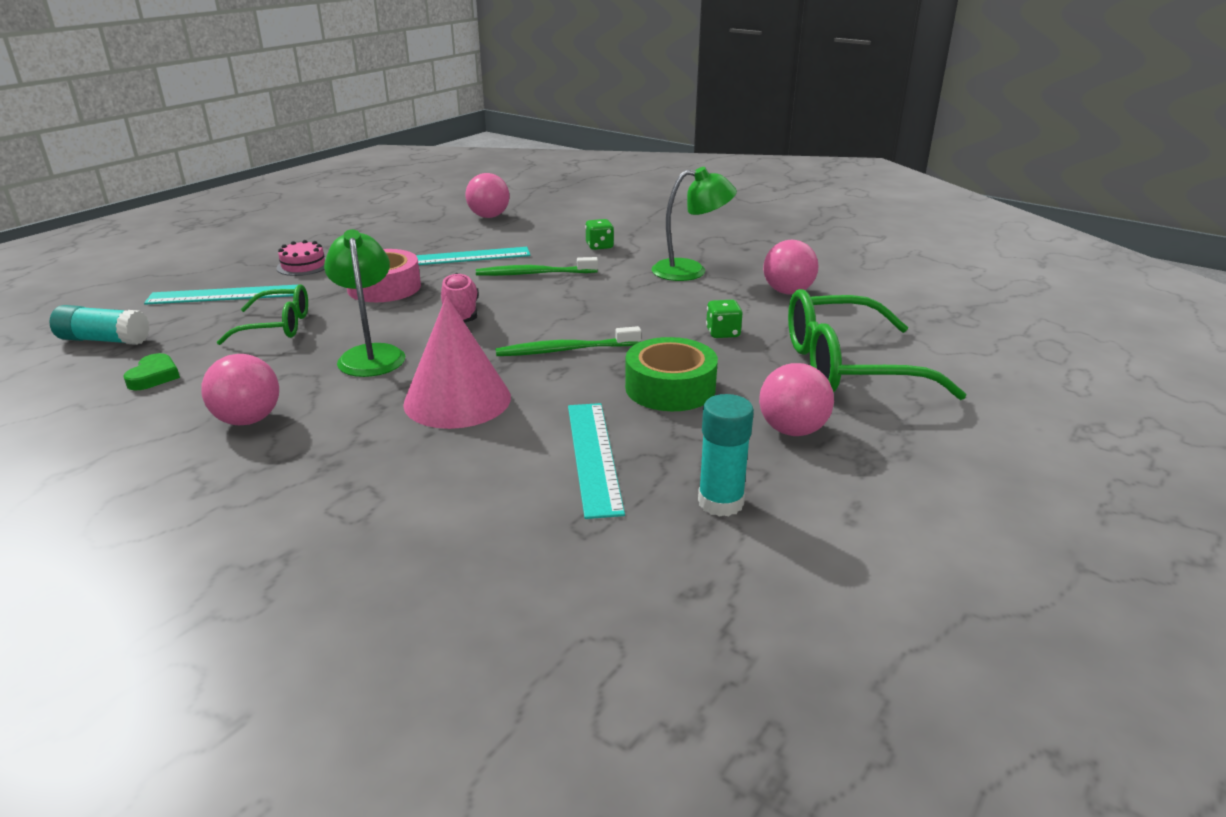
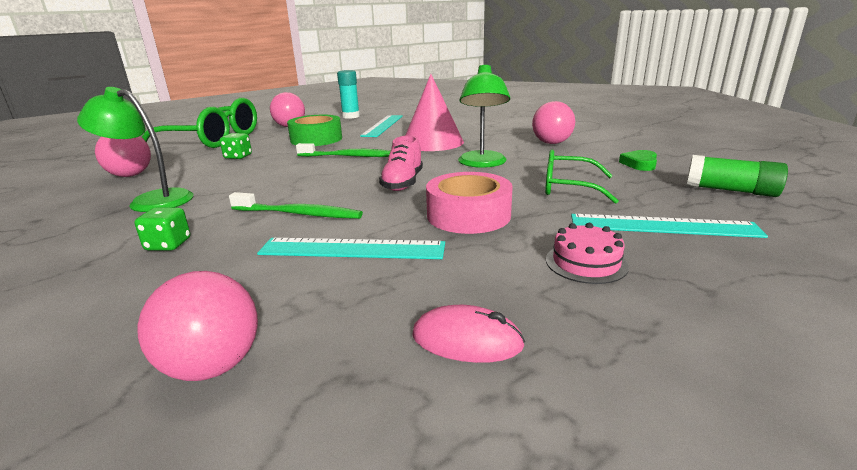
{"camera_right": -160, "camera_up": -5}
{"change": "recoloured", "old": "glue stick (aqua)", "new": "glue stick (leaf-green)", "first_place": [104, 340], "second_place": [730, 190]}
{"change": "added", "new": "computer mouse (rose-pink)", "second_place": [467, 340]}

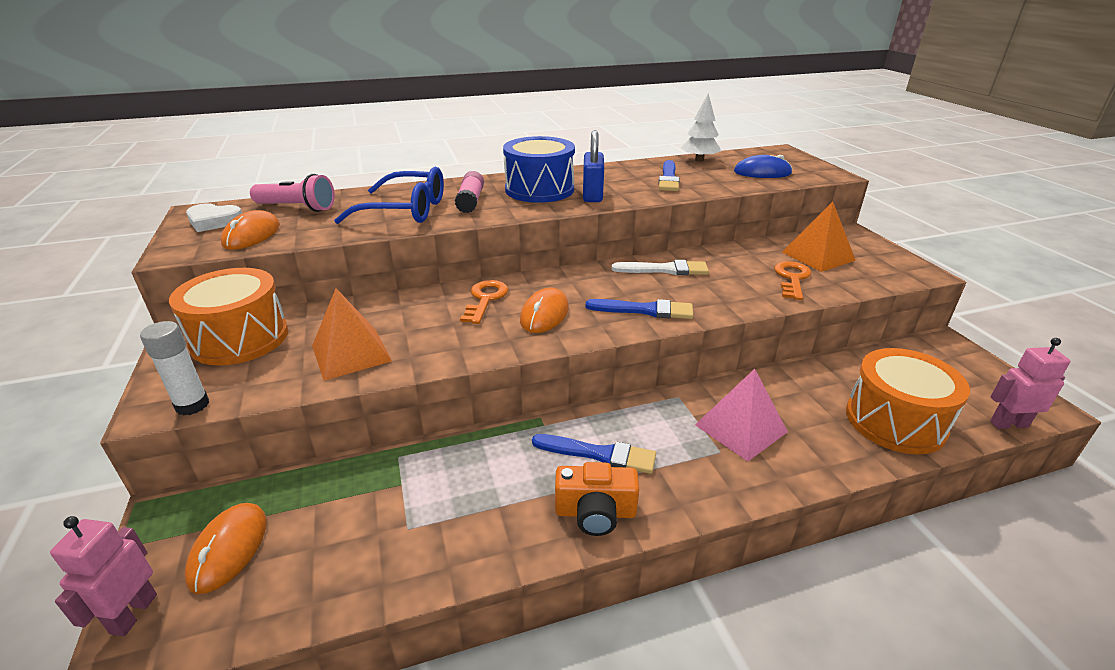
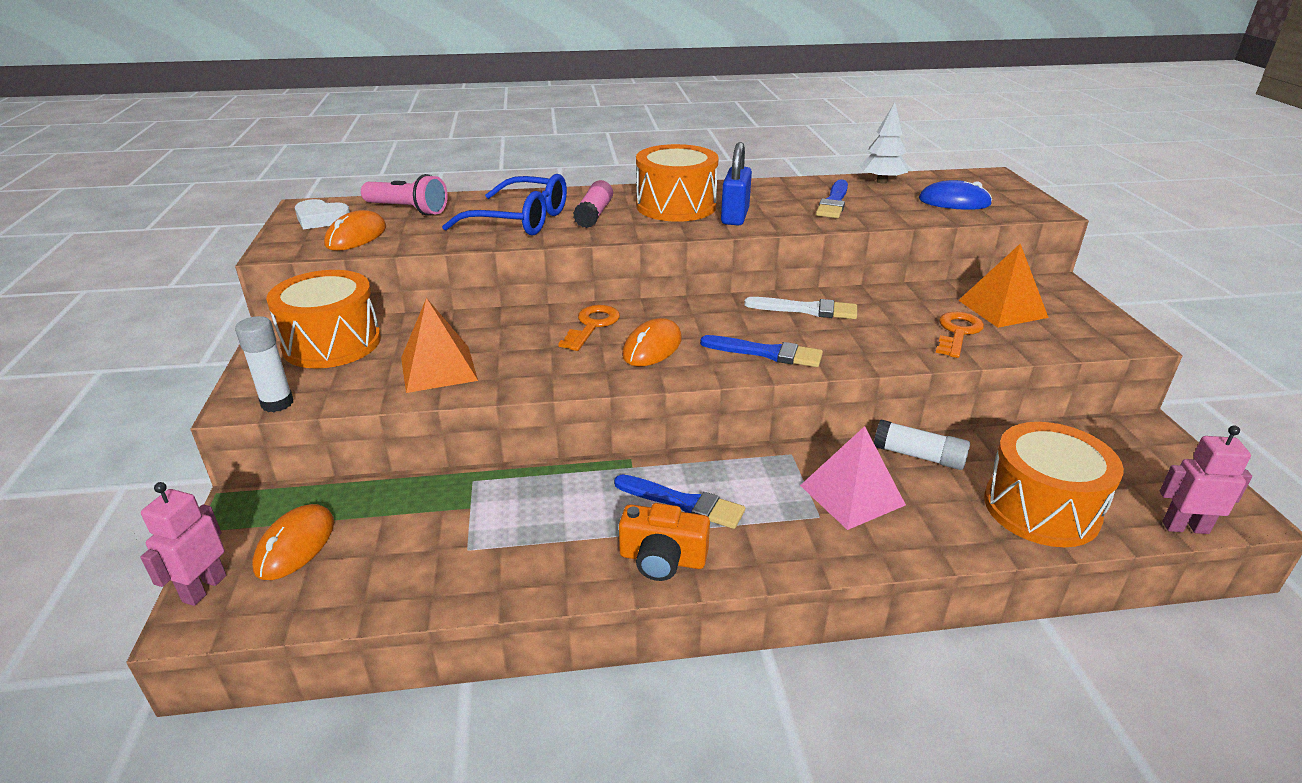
{"camera_right": 10, "camera_up": 0}
{"change": "recoloured", "old": "snare drum (blue)", "new": "snare drum (orange-coloured)", "first_place": [539, 189], "second_place": [676, 206]}
{"change": "added", "new": "glue stick (pure white)", "second_place": [918, 456]}

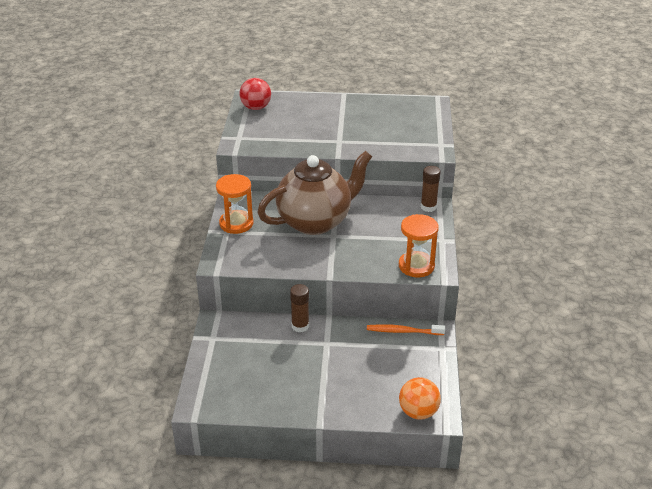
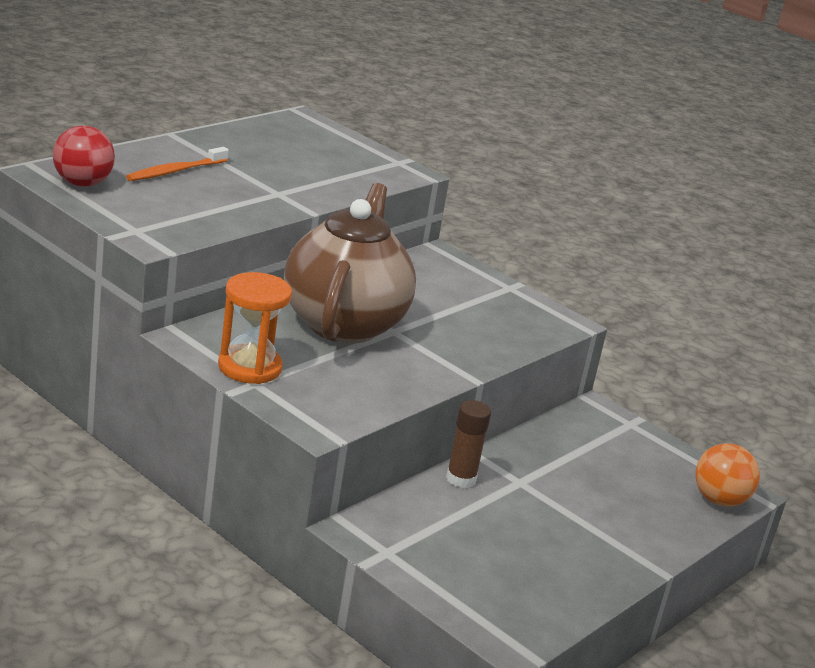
{"camera_right": -55, "camera_up": -10}
{"change": "removed", "old": "glue stick (dark brown)", "first_place": [428, 207]}
{"change": "removed", "old": "sand timer (orange-coloured)", "first_place": [416, 266]}
{"change": "moved", "old": "tooth brush (orange-coloured)", "first_place": [403, 331], "second_place": [175, 171]}

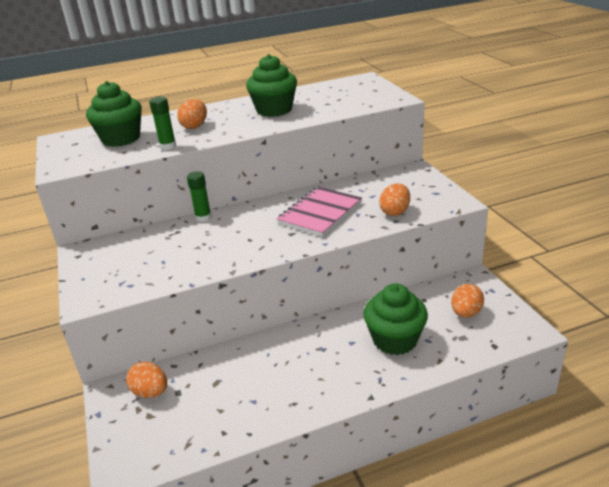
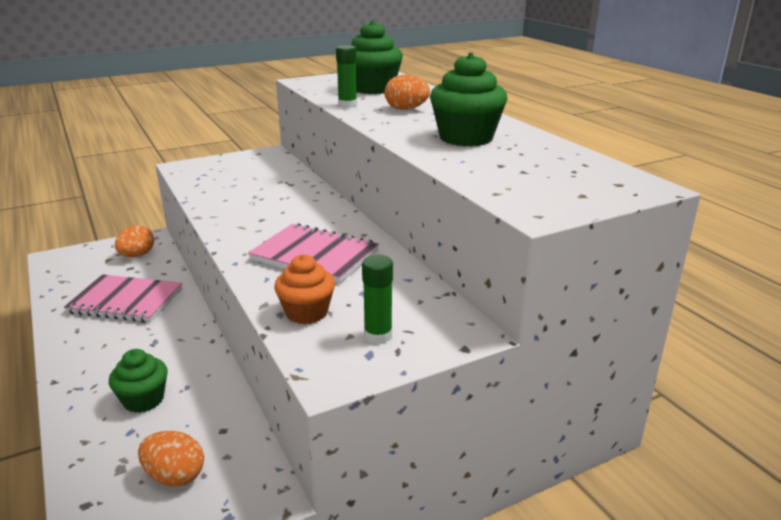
{"camera_right": 80, "camera_up": -5}
{"change": "moved", "old": "glue stick (leaf-green)", "first_place": [203, 217], "second_place": [378, 335]}
{"change": "replaced", "old": "toy egg (orange-coloured)", "new": "muffin (orange-coloured)", "first_place": [395, 212], "second_place": [306, 312]}
{"change": "resized", "old": "muffin (leaf-green)", "first_place": [395, 340], "second_place": [143, 400], "factor": 0.65}
{"change": "added", "new": "notebook (rose-pink)", "second_place": [126, 301]}

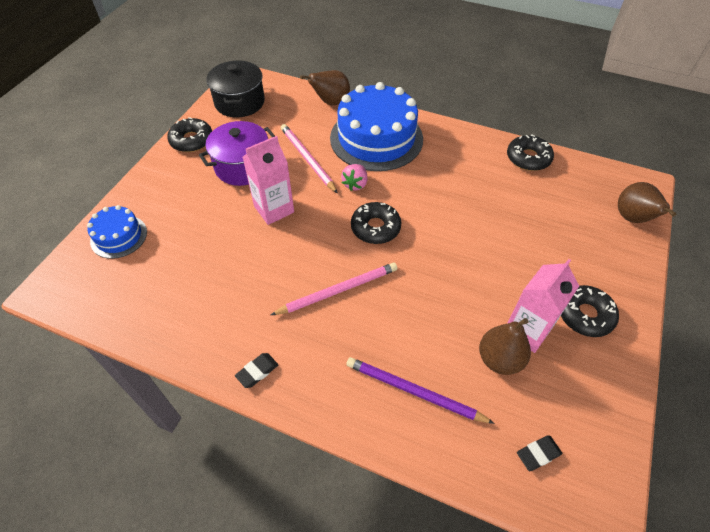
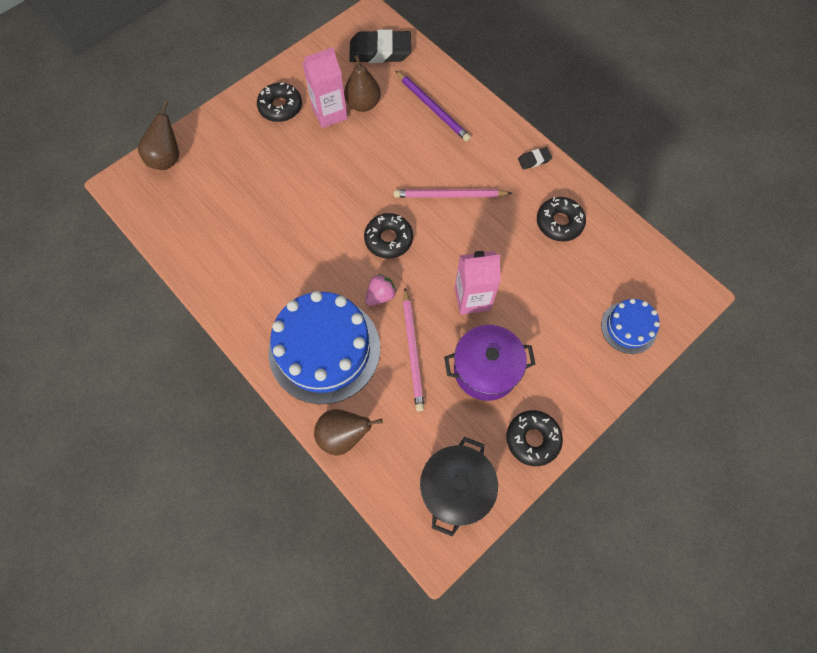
{"camera_right": -155, "camera_up": 15}
{"change": "moved", "old": "donut (ebony)", "first_place": [528, 158], "second_place": [559, 223]}
{"change": "resized", "old": "pencil eraser (ebony)", "first_place": [538, 454], "second_place": [380, 51], "factor": 2.16}

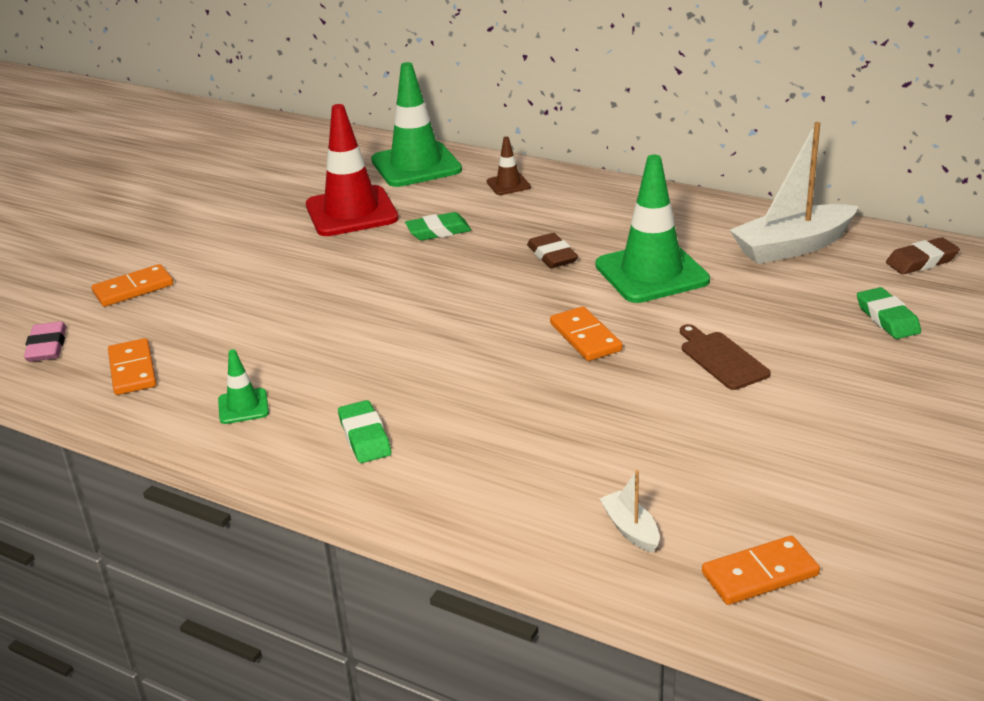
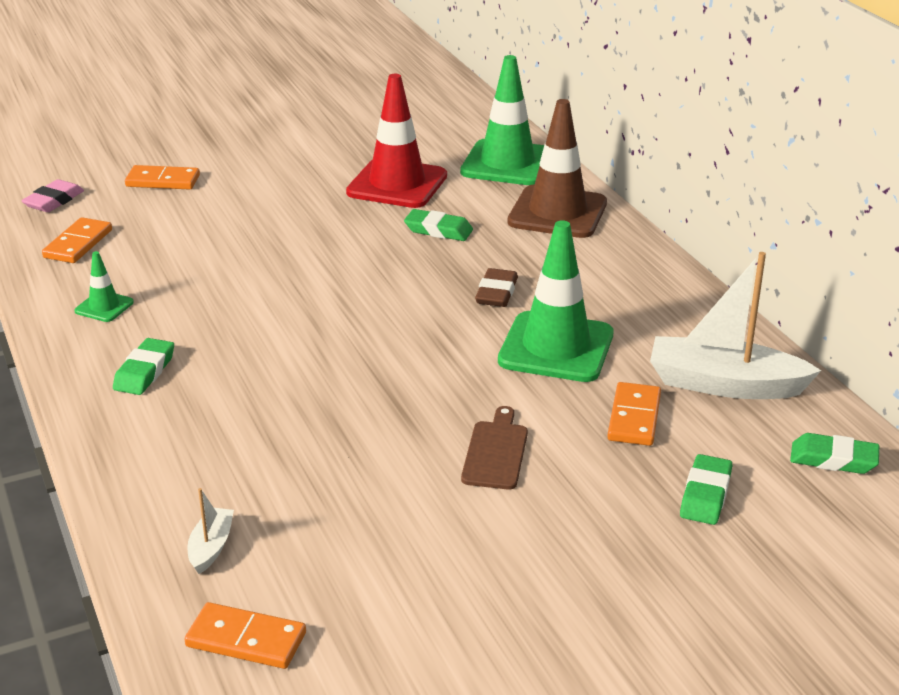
{"camera_right": 35, "camera_up": 0}
{"change": "resized", "old": "road cone (dark brown)", "first_place": [508, 184], "second_place": [557, 213], "factor": 2.16}
{"change": "recoloured", "old": "pencil eraser (dark brown)", "new": "pencil eraser (leaf-green)", "first_place": [921, 261], "second_place": [833, 459]}
{"change": "moved", "old": "domino (orange-coloured)", "first_place": [585, 337], "second_place": [634, 417]}

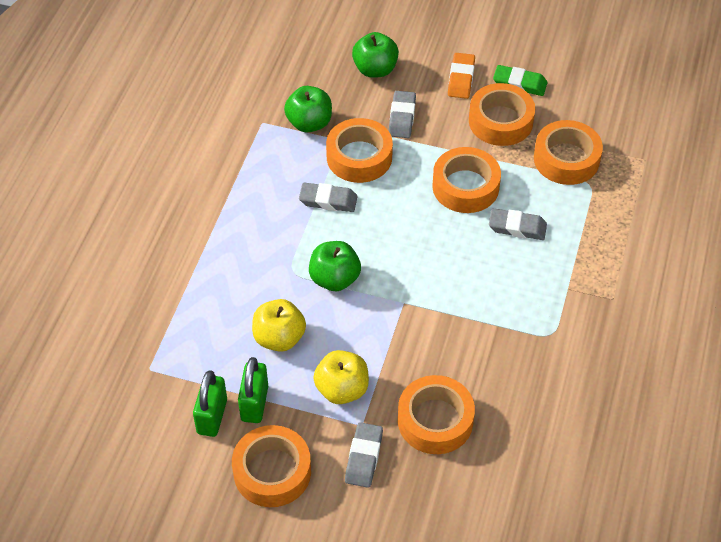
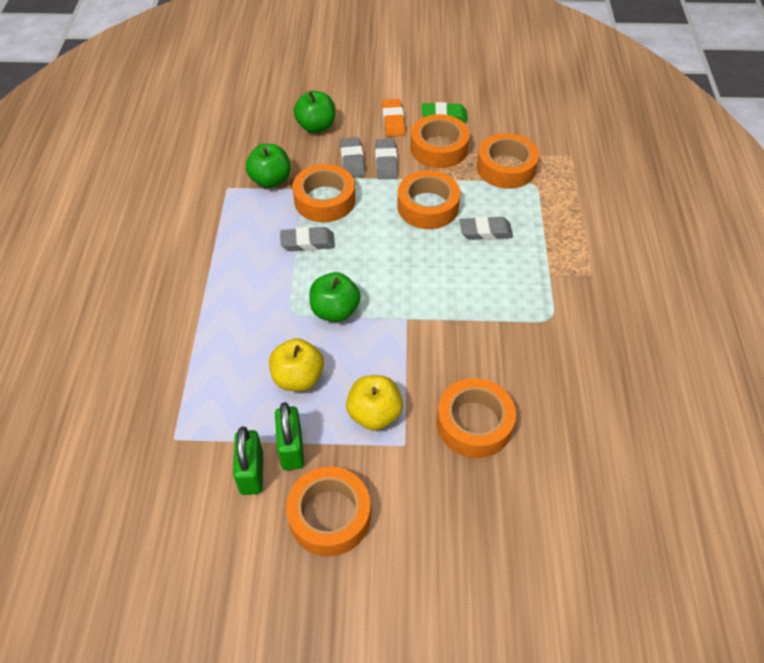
{"camera_right": -15, "camera_up": 0}
{"change": "moved", "old": "pencil eraser (ash-grey)", "first_place": [364, 457], "second_place": [386, 162]}

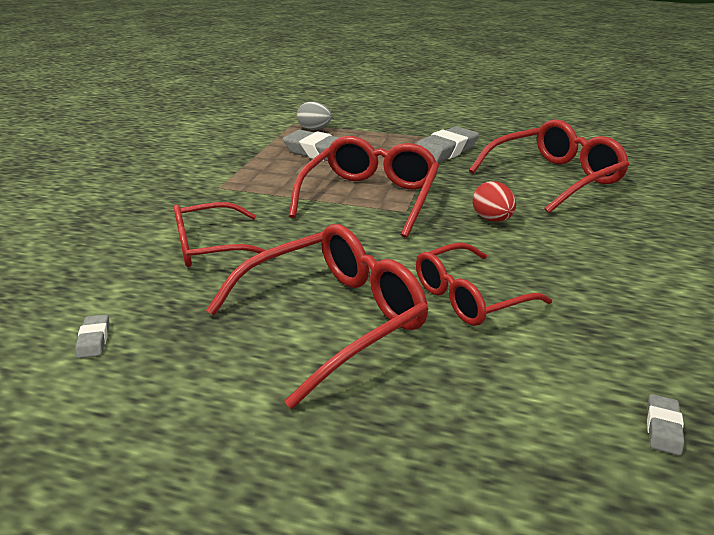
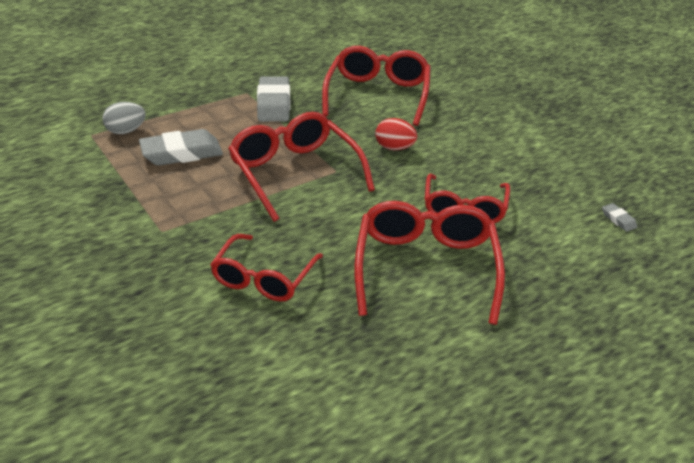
{"camera_right": -50, "camera_up": 5}
{"change": "removed", "old": "pencil eraser (ash-grey)", "first_place": [94, 339]}

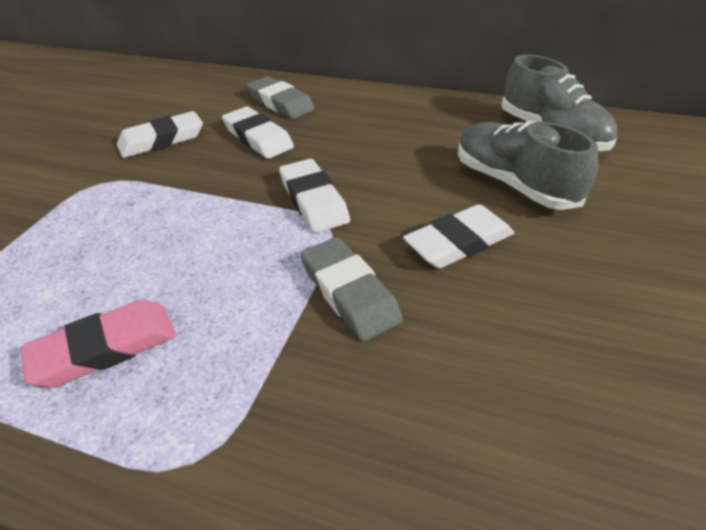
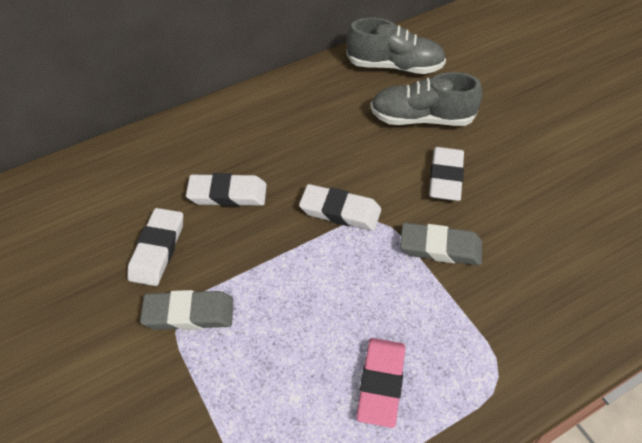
{"camera_right": -50, "camera_up": 10}
{"change": "moved", "old": "pencil eraser (ash-grey)", "first_place": [280, 103], "second_place": [189, 313]}

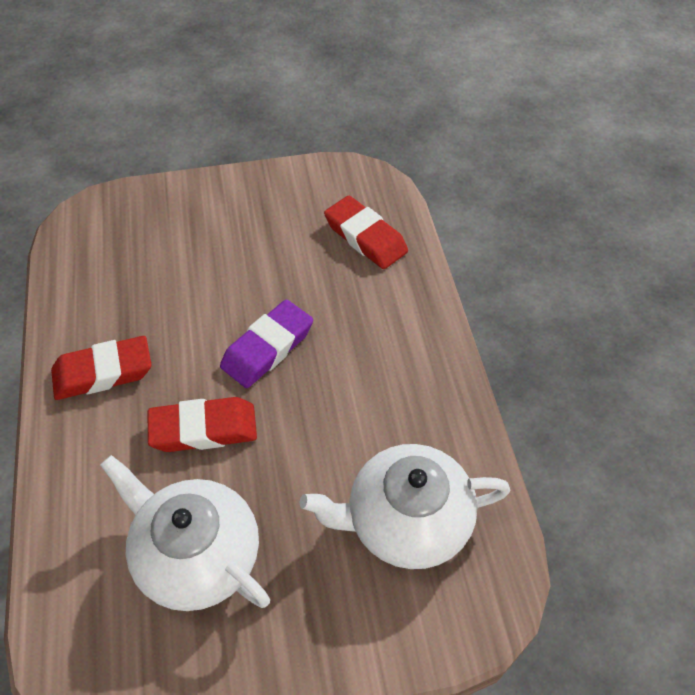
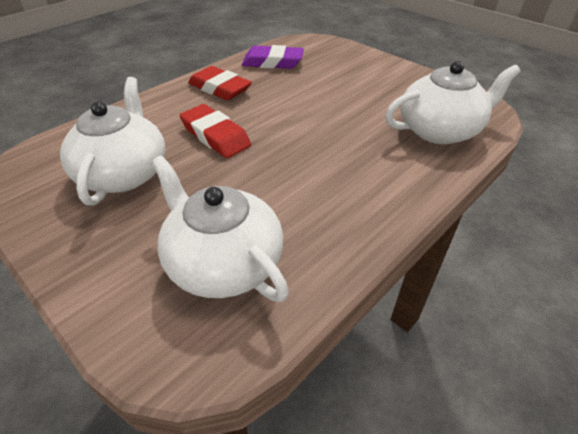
{"camera_right": 55, "camera_up": -10}
{"change": "replaced", "old": "pencil eraser (red)", "new": "china teapot (pure white)", "first_place": [365, 237], "second_place": [440, 130]}
{"change": "moved", "old": "pencil eraser (purple)", "first_place": [267, 348], "second_place": [272, 62]}

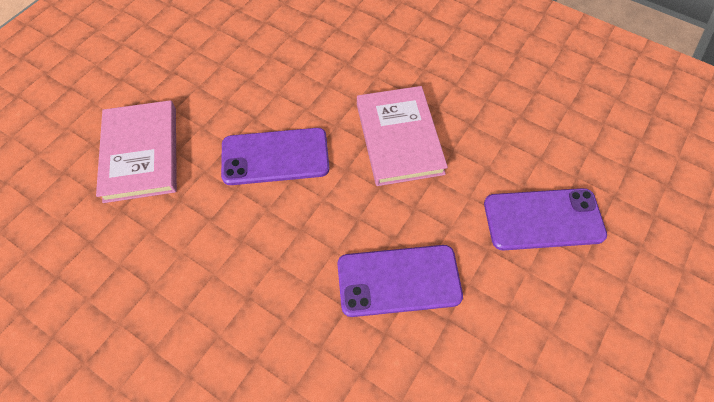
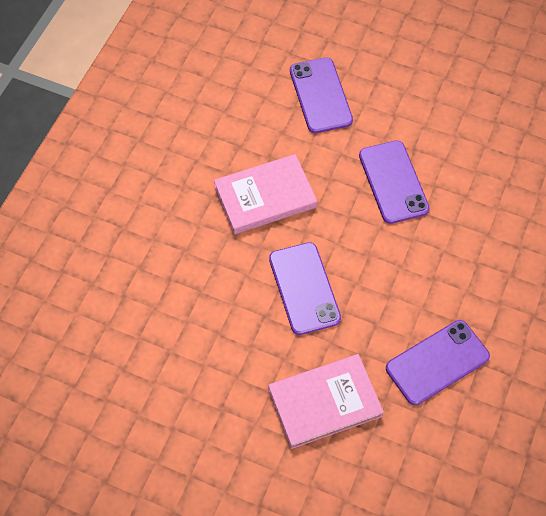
{"camera_right": -100, "camera_up": 0}
{"change": "added", "new": "mobile phone (purple)", "second_place": [437, 362]}

